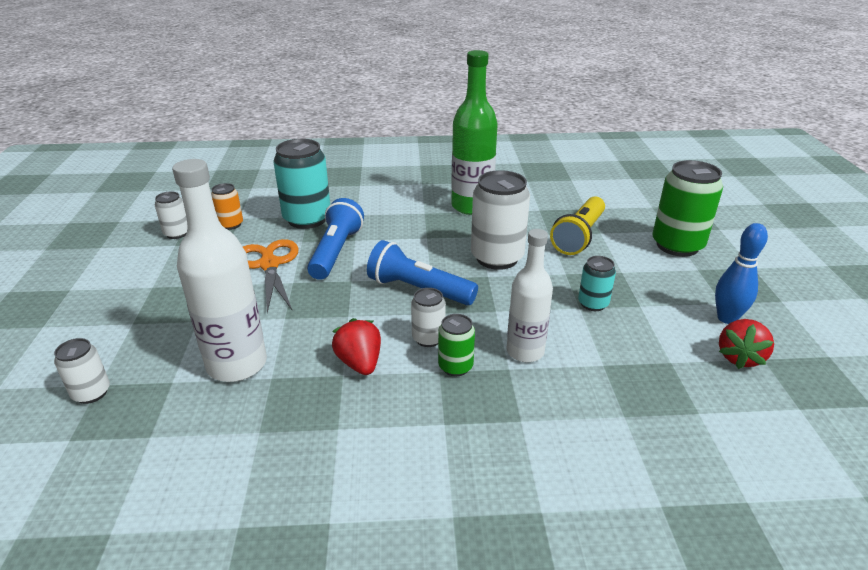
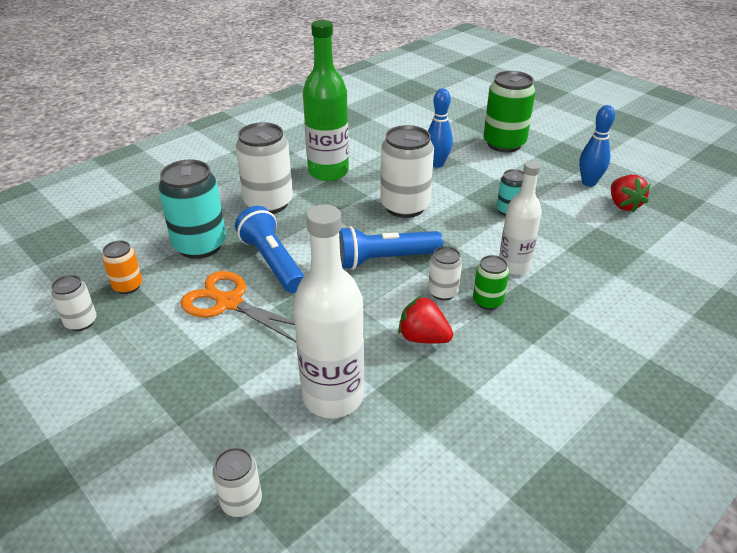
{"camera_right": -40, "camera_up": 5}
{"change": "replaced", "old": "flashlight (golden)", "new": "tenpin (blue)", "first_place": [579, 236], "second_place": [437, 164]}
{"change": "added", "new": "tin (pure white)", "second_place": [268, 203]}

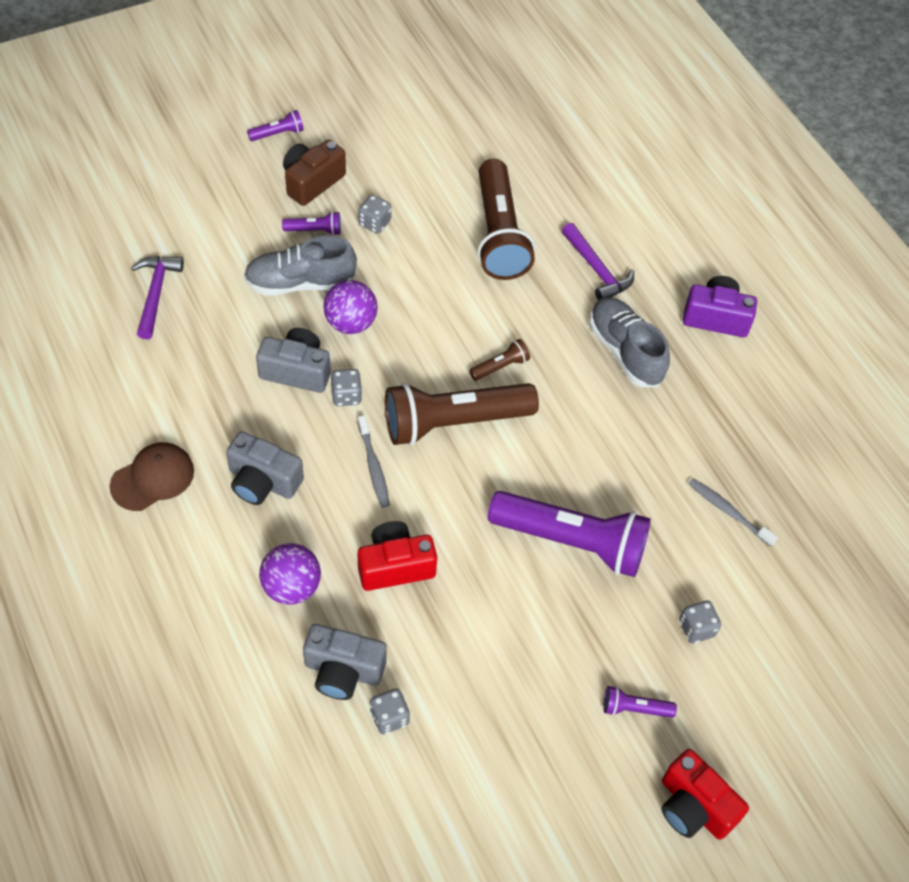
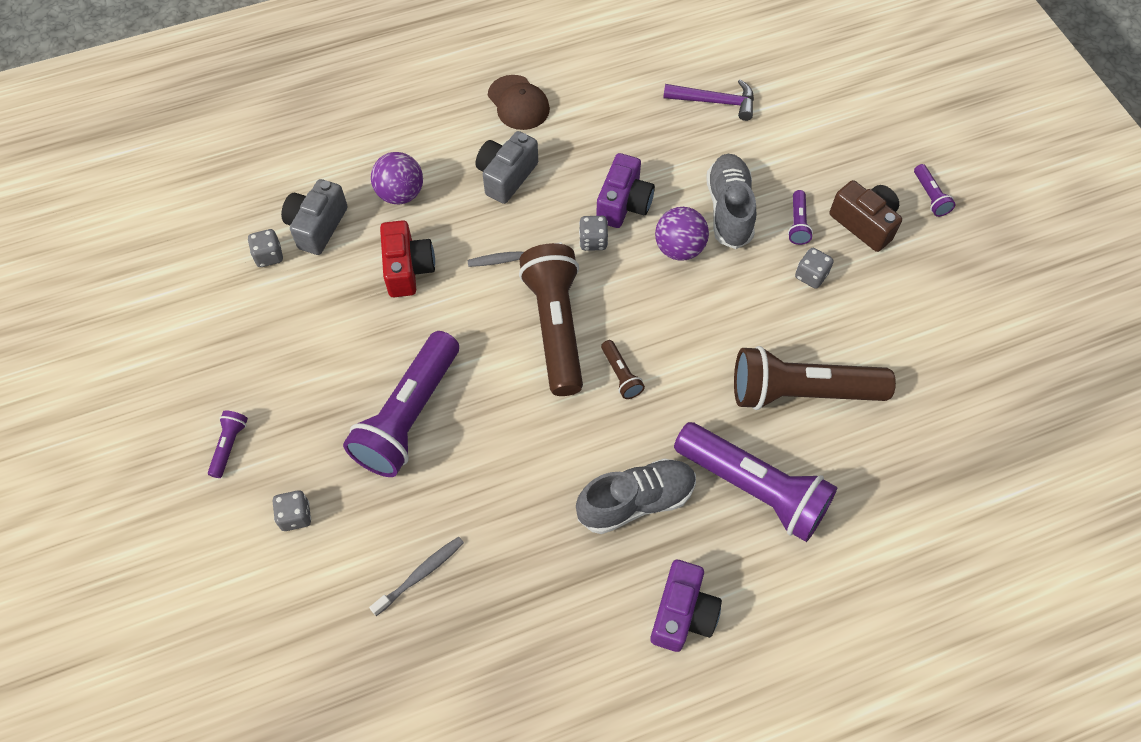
{"camera_right": 100, "camera_up": 5}
{"change": "replaced", "old": "claw hammer (purple)", "new": "flashlight (purple)", "first_place": [596, 269], "second_place": [753, 488]}
{"change": "recoloured", "old": "camera (ash-grey)", "new": "camera (purple)", "first_place": [296, 371], "second_place": [623, 204]}
{"change": "removed", "old": "camera (red)", "first_place": [694, 806]}

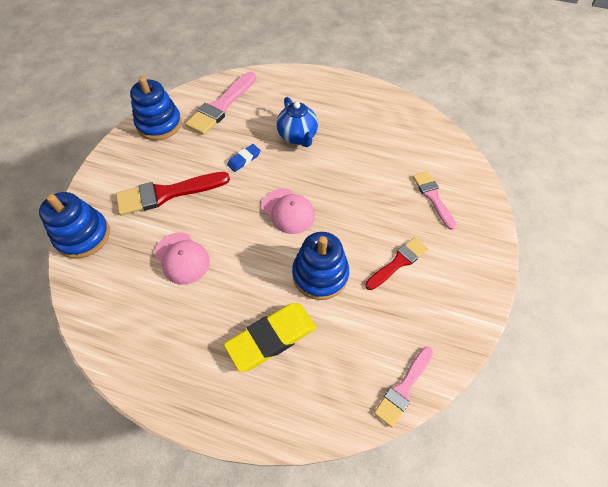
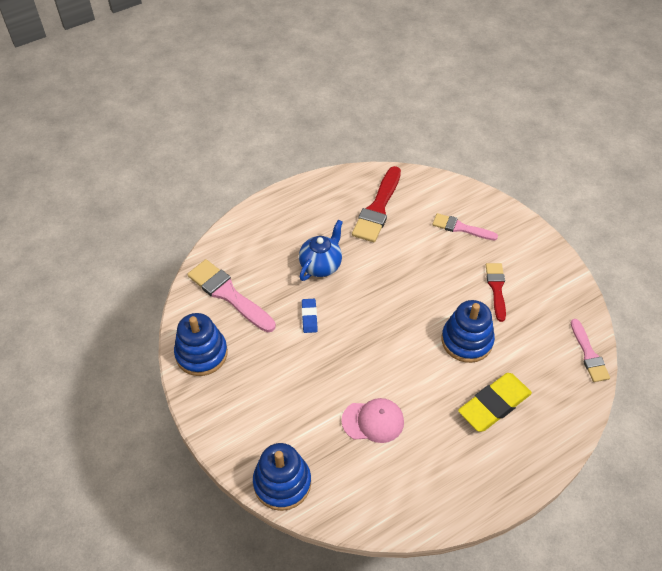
{"camera_right": -50, "camera_up": -5}
{"change": "turned", "old": "paintbrush (rose-pink)", "first_place": [221, 106], "second_place": [228, 294], "degrees": 150}
{"change": "turned", "old": "china teapot (blue)", "first_place": [297, 137], "second_place": [321, 265], "degrees": -75}
{"change": "moved", "old": "paintbrush (red)", "first_place": [167, 194], "second_place": [378, 208]}
{"change": "removed", "old": "baseball cap (rose-pink)", "first_place": [288, 211]}
{"change": "turned", "old": "pencil eraser (golden)", "first_place": [271, 338], "second_place": [494, 404], "degrees": 45}

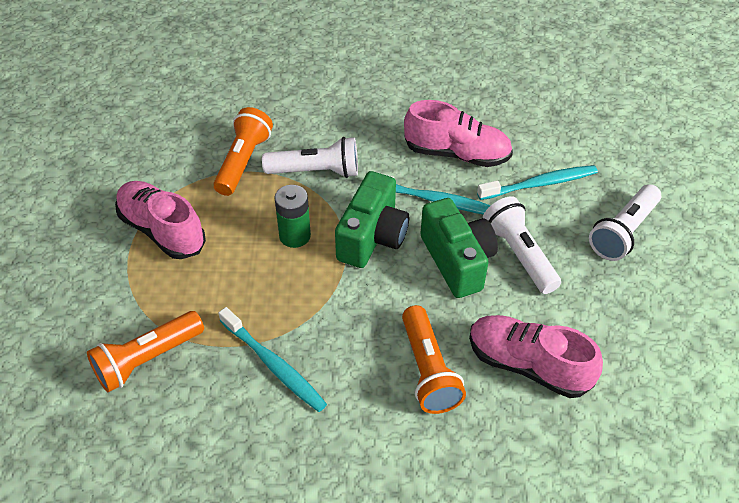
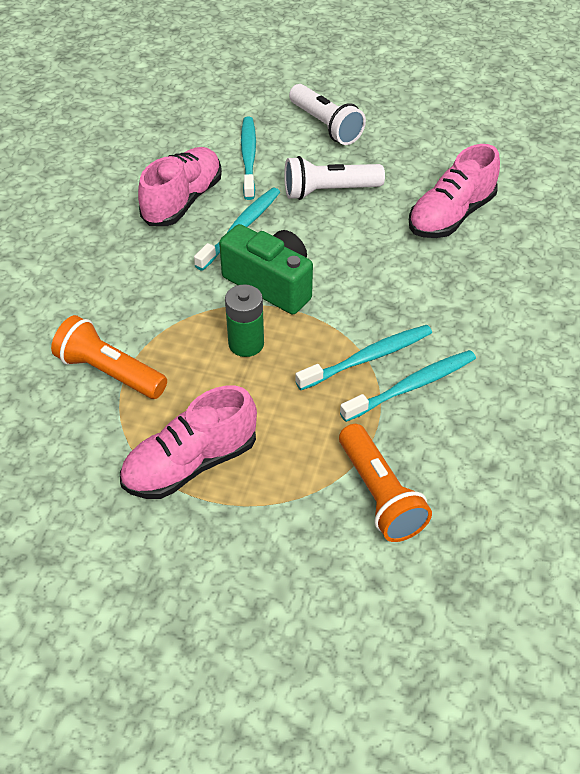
{"camera_right": -75, "camera_up": 0}
{"change": "removed", "old": "flashlight (pure white)", "first_place": [316, 171]}
{"change": "removed", "old": "camera (leaf-green)", "first_place": [457, 261]}
{"change": "removed", "old": "flashlight (orange-coloured)", "first_place": [428, 370]}
{"change": "added", "new": "tooth brush (aqua)", "second_place": [368, 358]}

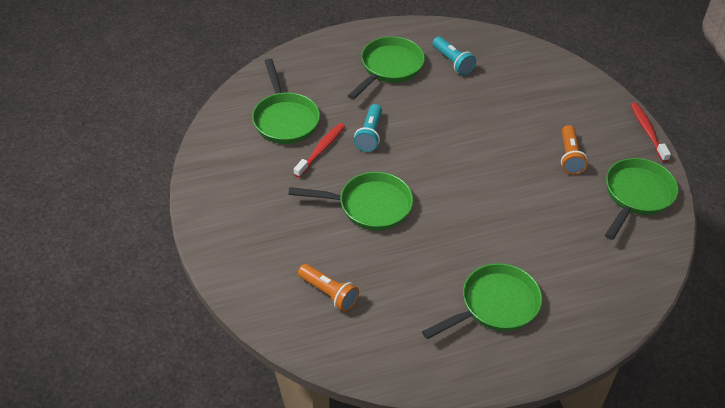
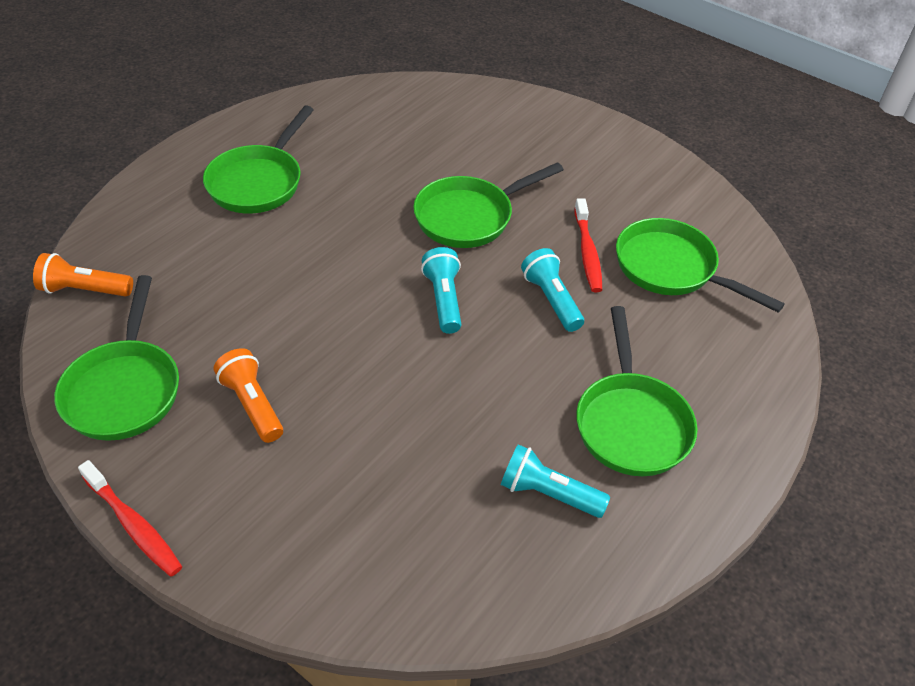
{"camera_right": 145, "camera_up": 0}
{"change": "moved", "old": "flashlight (orange-coloured)", "first_place": [329, 293], "second_place": [85, 290]}
{"change": "added", "new": "flashlight (aqua)", "second_place": [444, 300]}

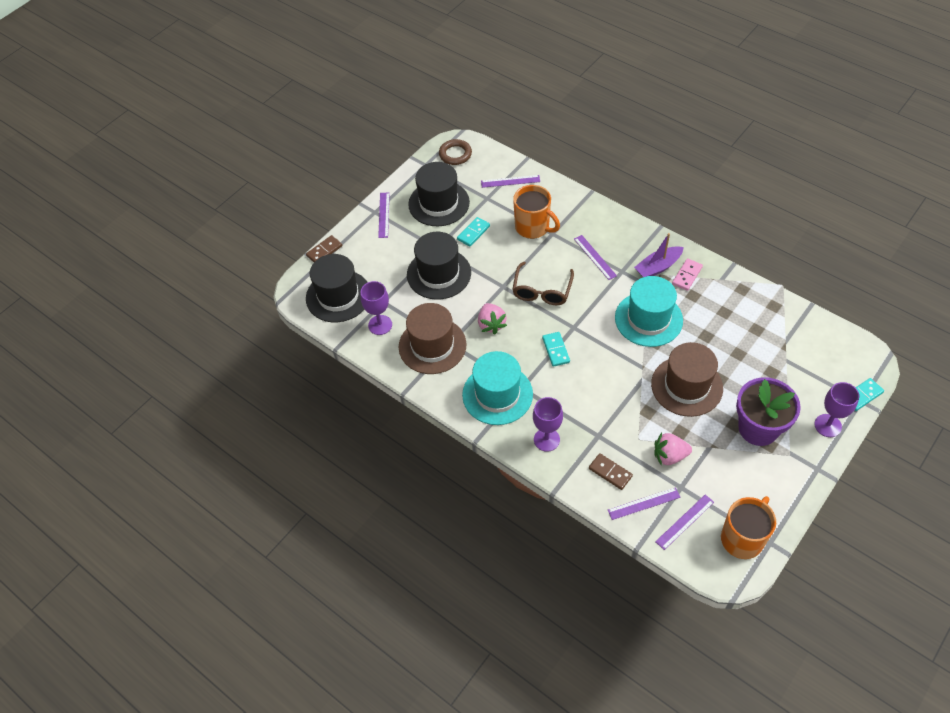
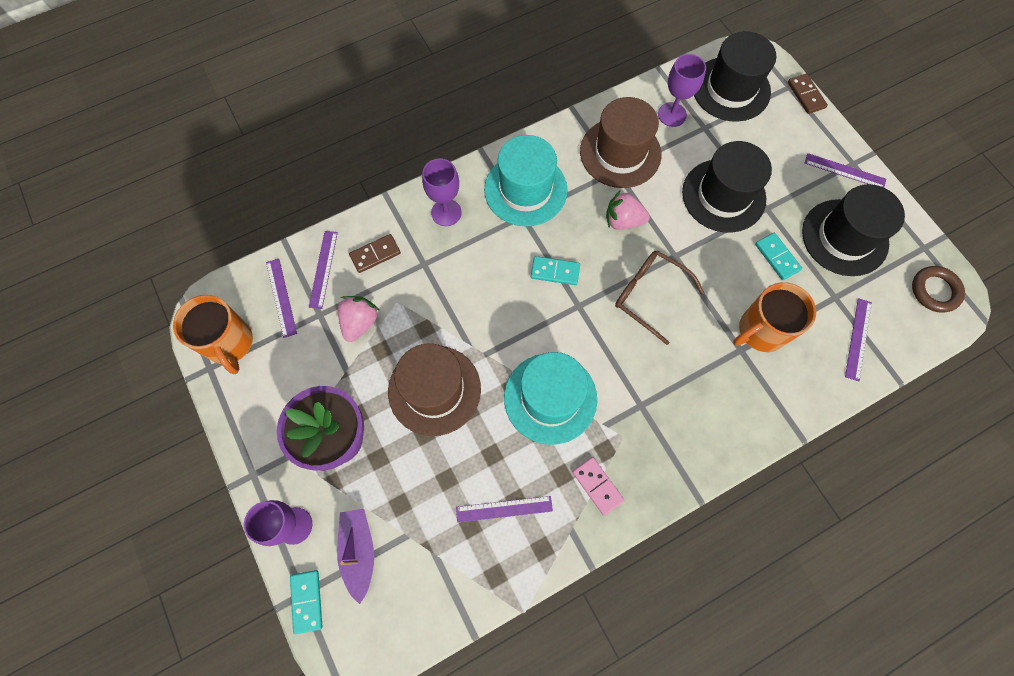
{"camera_right": 110, "camera_up": 15}
{"change": "moved", "old": "toy boat (purple)", "first_place": [658, 267], "second_place": [359, 552]}
{"change": "moved", "old": "straightedge (purple)", "first_place": [595, 257], "second_place": [504, 509]}

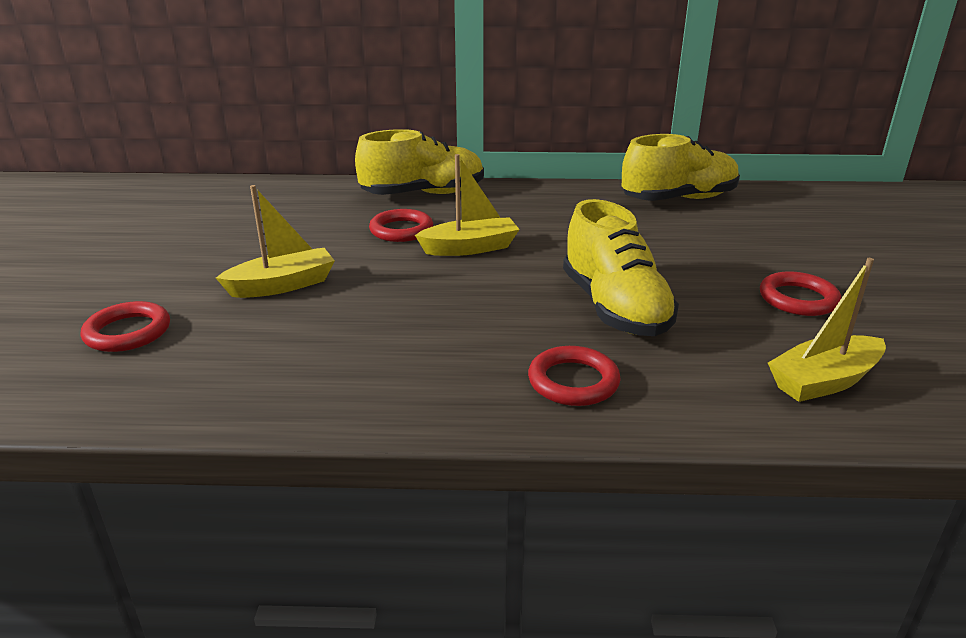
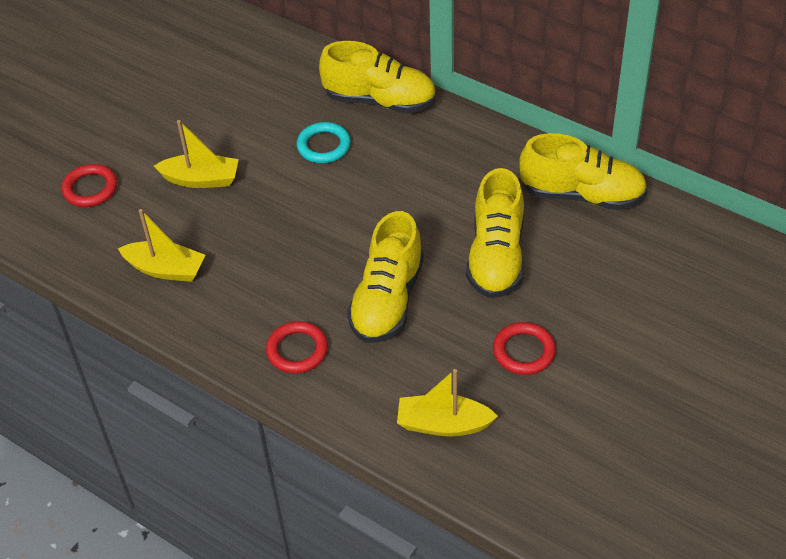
{"camera_right": 35, "camera_up": 20}
{"change": "moved", "old": "toy boat (golden)", "first_place": [470, 248], "second_place": [166, 269]}
{"change": "recoloured", "old": "ring (red)", "new": "ring (aqua)", "first_place": [401, 230], "second_place": [324, 146]}
{"change": "added", "new": "shoe (golden)", "second_place": [496, 257]}

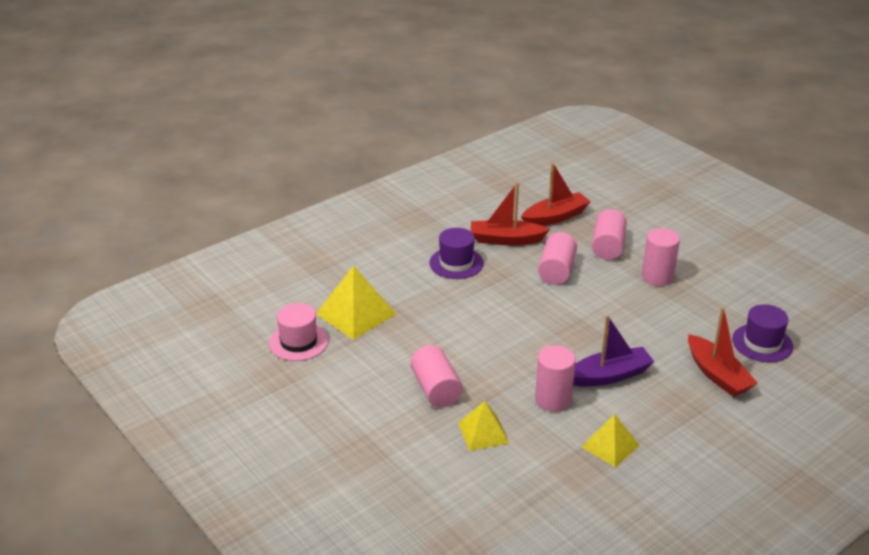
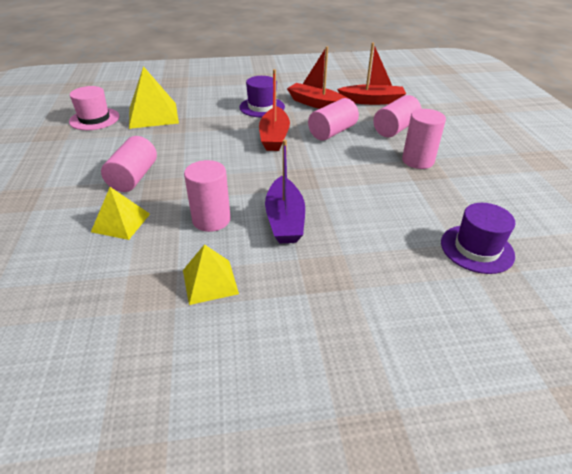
{"camera_right": 30, "camera_up": 5}
{"change": "moved", "old": "toy boat (red)", "first_place": [717, 375], "second_place": [274, 137]}
{"change": "turned", "old": "toy boat (purple)", "first_place": [609, 375], "second_place": [285, 220], "degrees": 75}

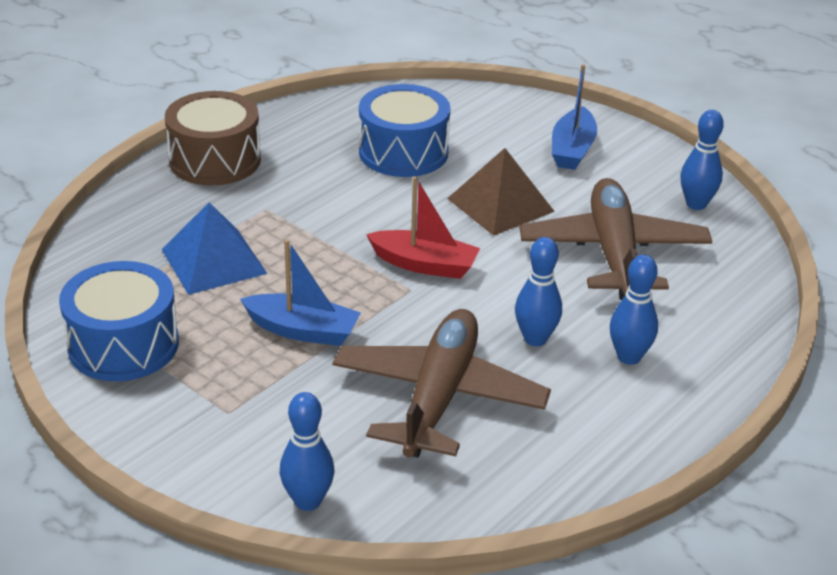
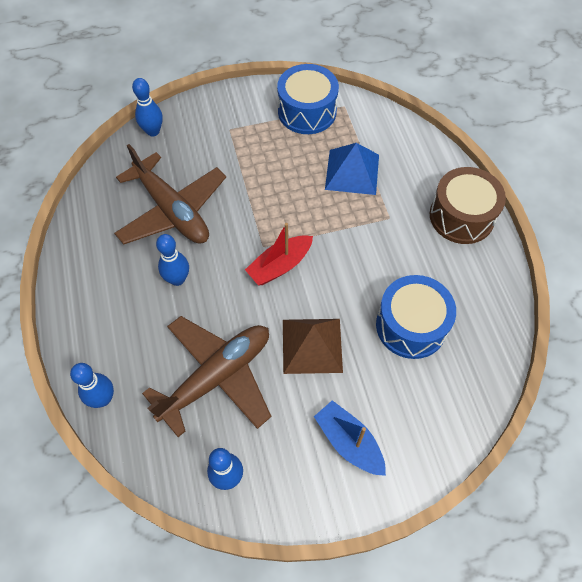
{"camera_right": 125, "camera_up": 25}
{"change": "turned", "old": "toy plane (dark brown)", "first_place": [613, 253], "second_place": [217, 377], "degrees": -75}
{"change": "removed", "old": "toy boat (blue)", "first_place": [303, 330]}
{"change": "moved", "old": "tenpin (blue)", "first_place": [629, 357], "second_place": [103, 399]}

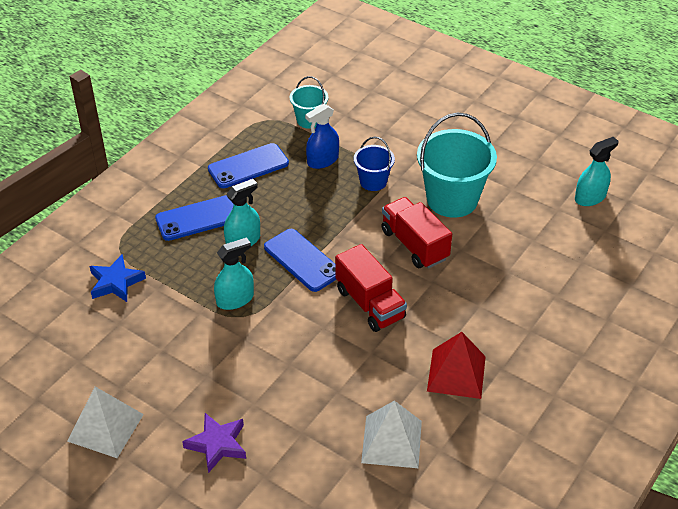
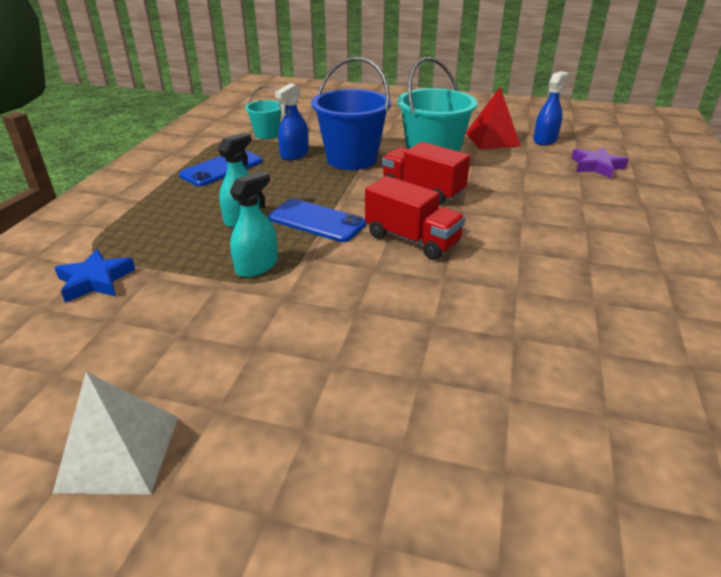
{"camera_right": -20, "camera_up": -10}
{"change": "resized", "old": "bucket (blue)", "first_place": [373, 181], "second_place": [351, 159], "factor": 1.87}
{"change": "recoloured", "old": "spray bottle (aqua)", "new": "spray bottle (blue)", "first_place": [590, 197], "second_place": [545, 140]}
{"change": "removed", "old": "mobile phone (blue)", "first_place": [198, 218]}
{"change": "moved", "old": "solid pyramid (red)", "first_place": [456, 373], "second_place": [492, 139]}
{"change": "removed", "old": "solid pyramid (pure white)", "first_place": [392, 441]}
{"change": "moved", "old": "star shape (purple)", "first_place": [217, 444], "second_place": [596, 166]}

